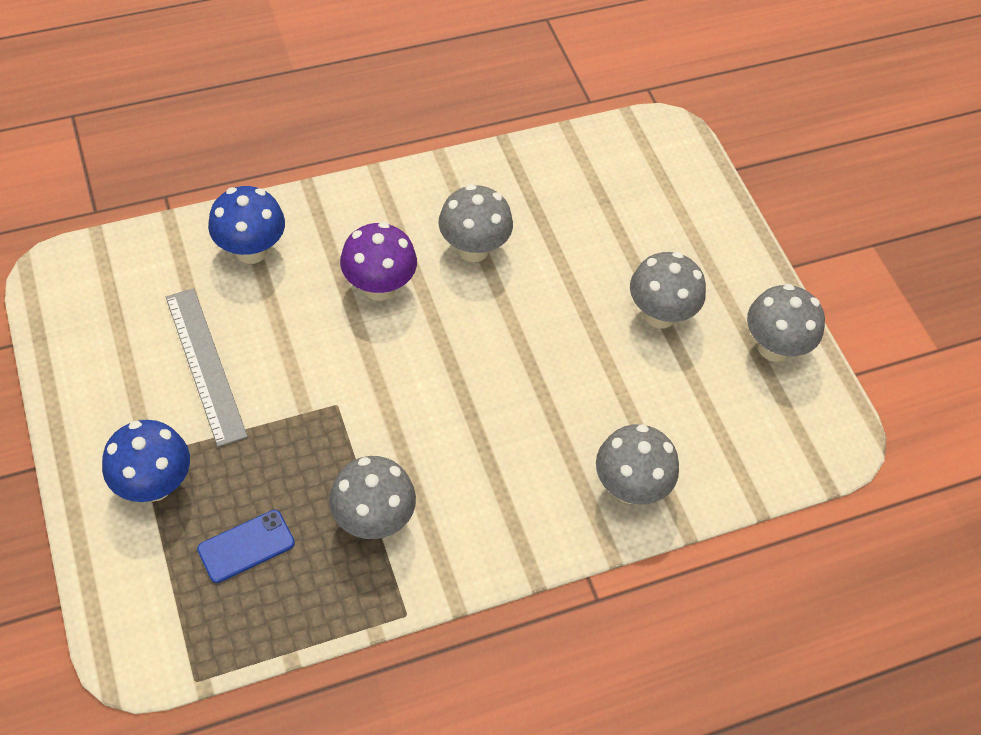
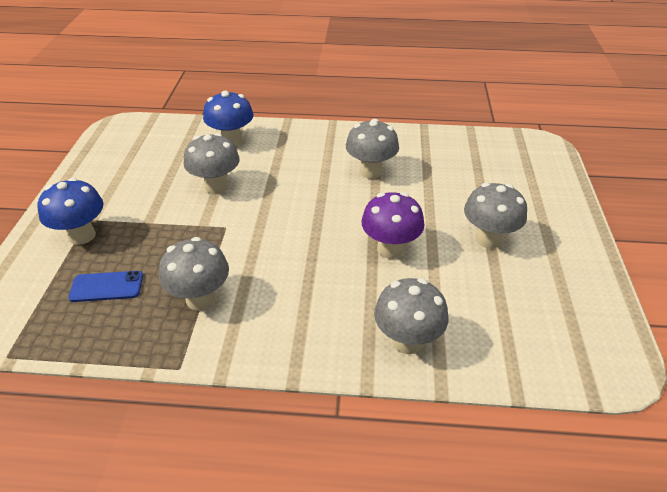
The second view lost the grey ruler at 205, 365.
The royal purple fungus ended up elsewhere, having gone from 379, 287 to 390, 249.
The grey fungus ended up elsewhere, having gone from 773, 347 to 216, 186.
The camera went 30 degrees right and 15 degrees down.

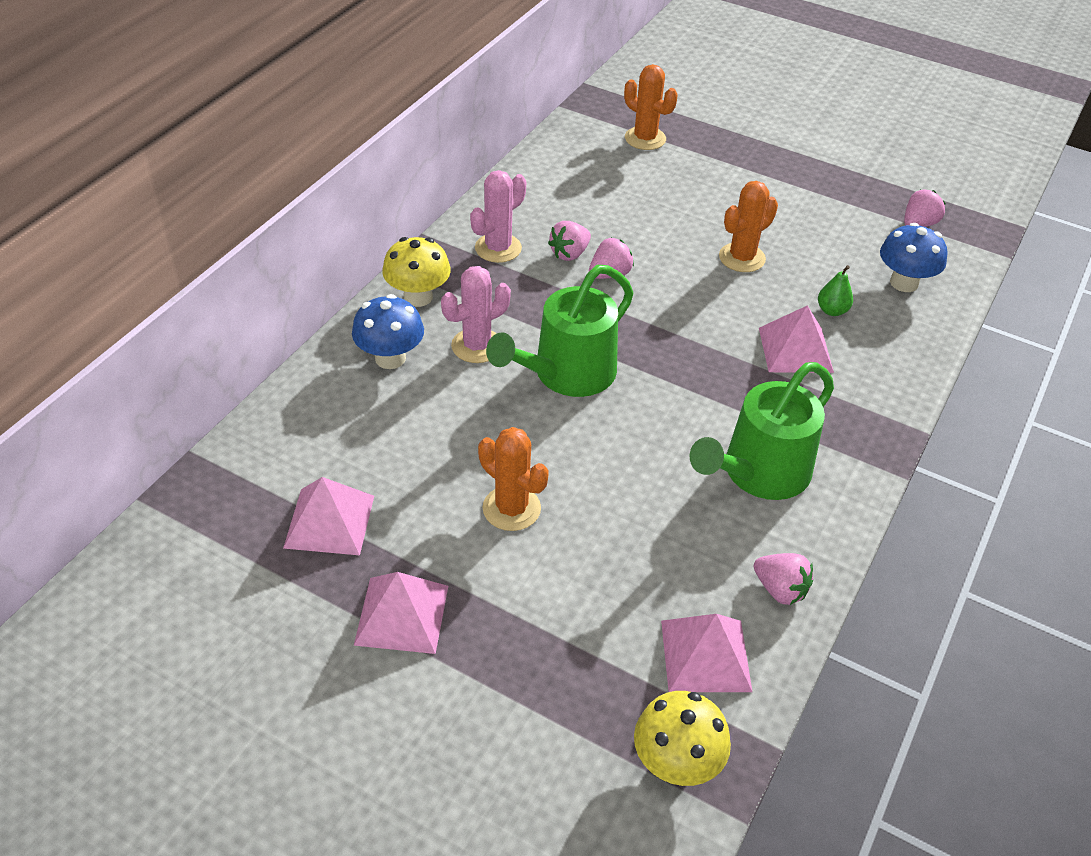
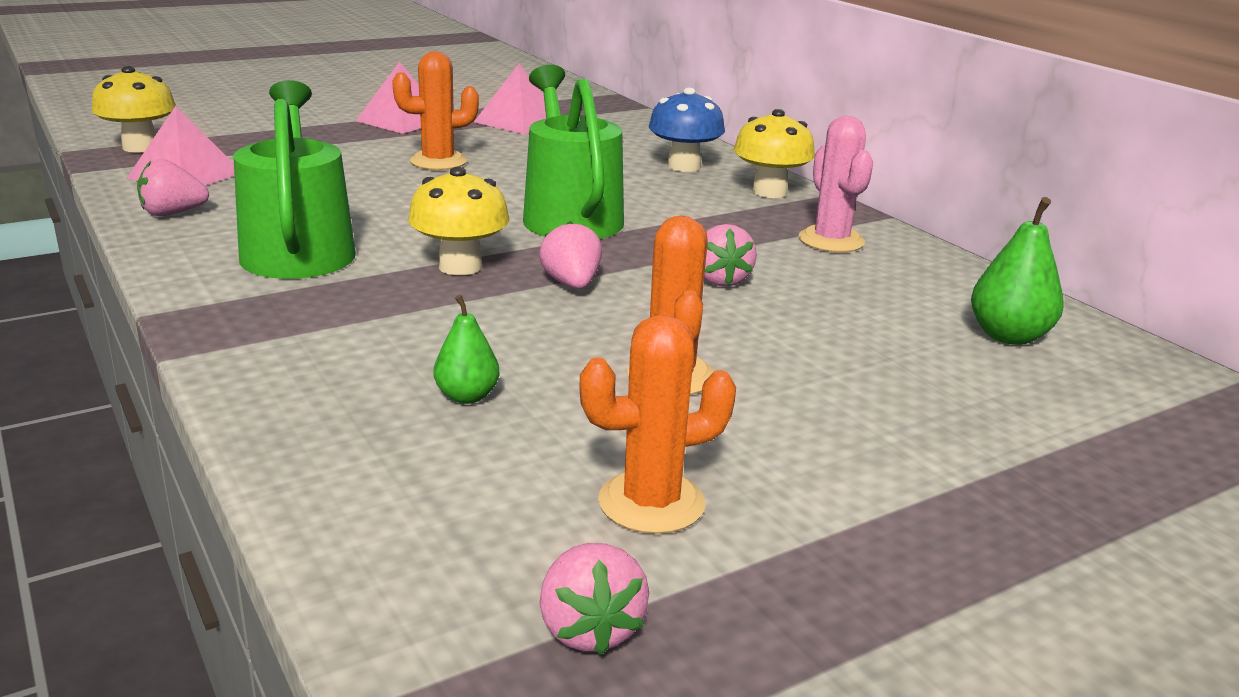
The second view lost the rose-pink saguaro cactus at 477, 346.
The second view lost the rose-pink solid pyramid at 795, 349.
The second view lost the cobalt fungus at 904, 283.
The second view gained the yellow fungus at 460, 266.
The second view gained the green pear fruit at 1008, 336.
The rose-pink berry ended up elsewhere, having gone from 569, 254 to 571, 284.
The bright orange saguaro cactus ended up elsewhere, having gone from 645, 138 to 651, 503.
The camera went 120 degrees right and 20 degrees down.

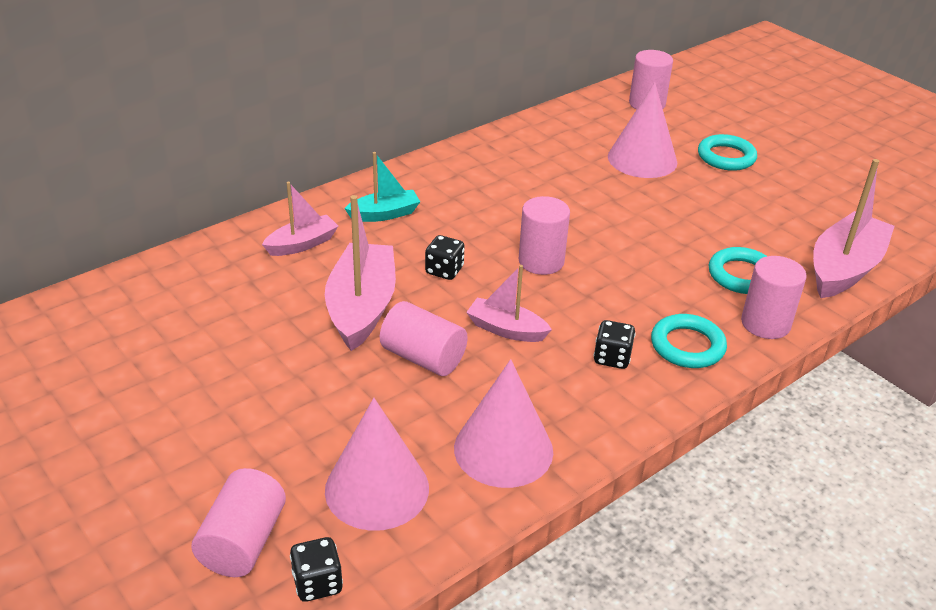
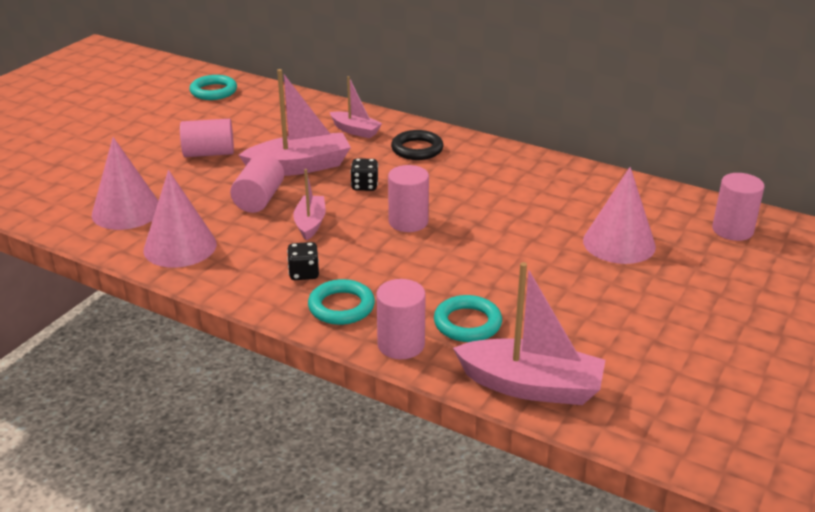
The second view lost the jet-black dice at 317, 583.
The rose-pink solid cylinder ended up elsewhere, having gone from 243, 542 to 209, 153.
The turquoise hoop ended up elsewhere, having gone from 726, 157 to 213, 91.
Where the turquoise boat stood at 384, 214, the jet-black hoop came to stand at 417, 149.
The camera went 70 degrees right and 5 degrees down.

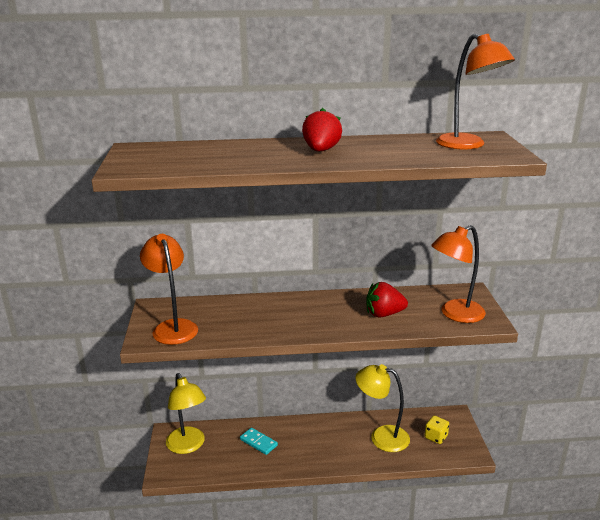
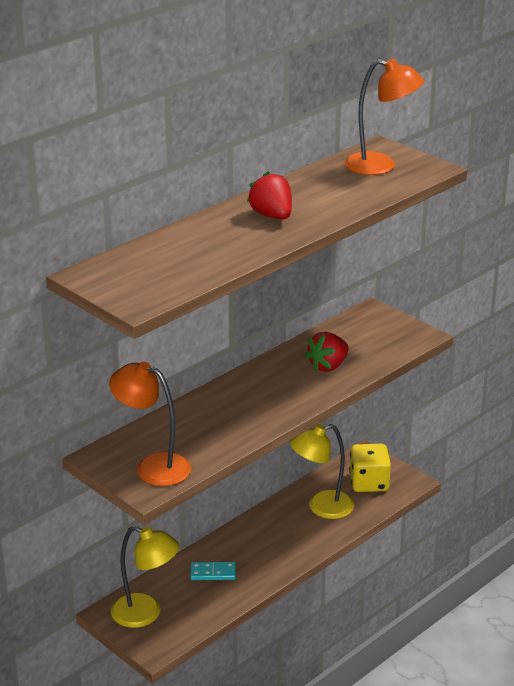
The second view lost the bright orange desk lamp at 455, 314.
The size of the yellow dice at 436, 437 changed by a factor of 1.71.
The camera went 40 degrees left and 5 degrees up.

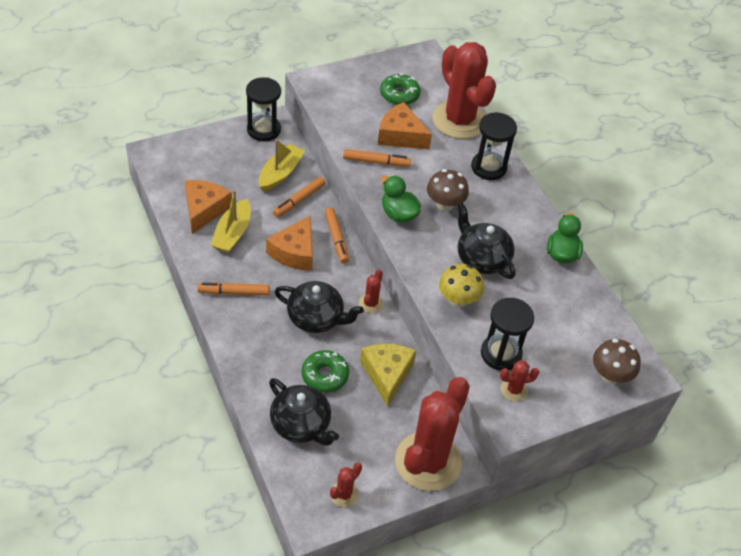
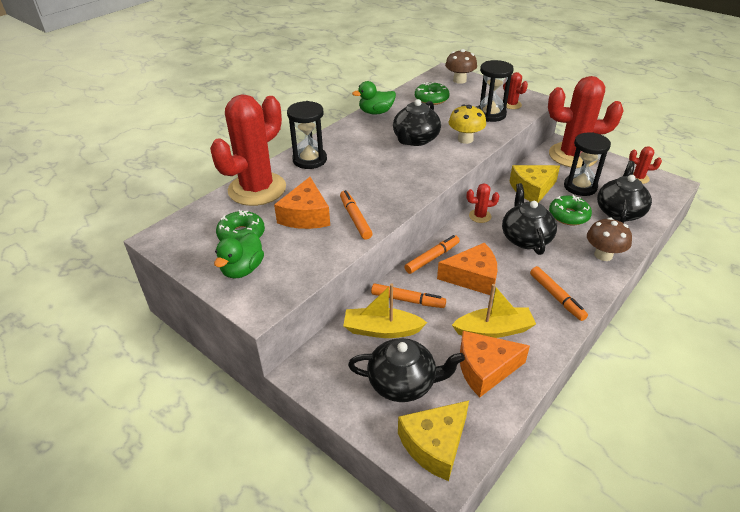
The second view gained the jet-black tea pot at 403, 383.
The second view gained the yellow piece of cheese at 435, 444.
The second view gained the green glazed donut at 431, 99.
The jet-black sand timer ended up elsewhere, having gone from 263, 130 to 580, 187.
The green duck ended up elsewhere, having gone from 398, 214 to 243, 269.
The dark brown fungus ended up elsewhere, having gone from 445, 204 to 603, 255.
The camera went 110 degrees left and 10 degrees down.

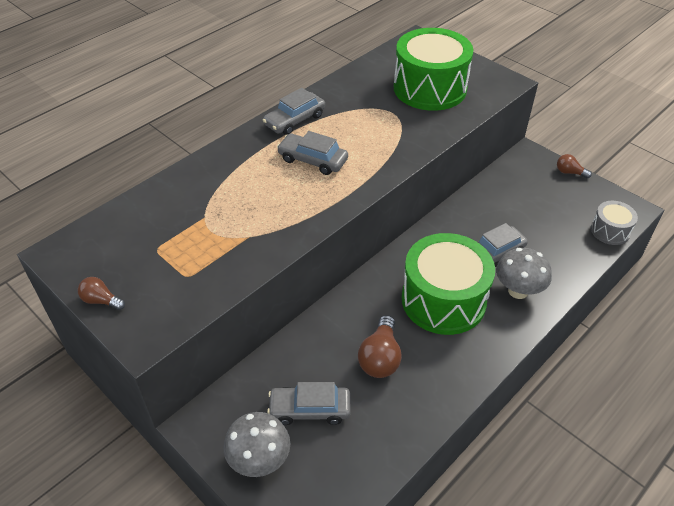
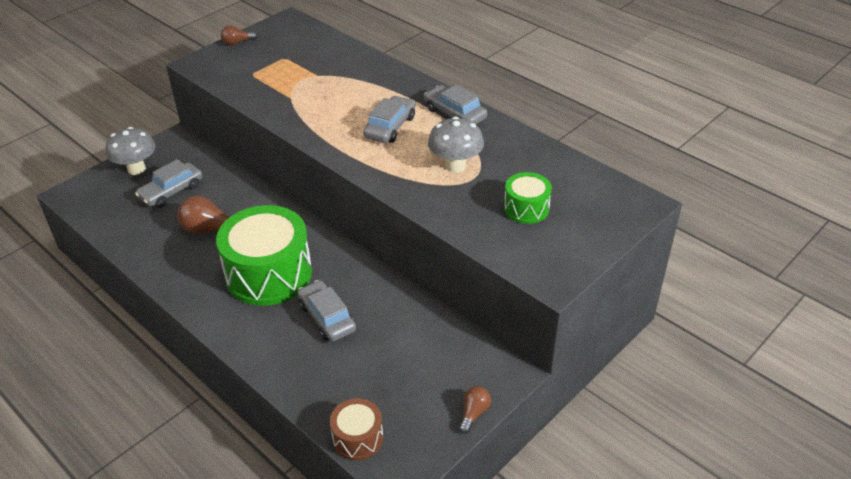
The grey fungus ended up elsewhere, having gone from 518, 291 to 455, 166.
What was the grey snare drum at 610, 231 turned into the dark brown snare drum at 357, 438.
The dark brown lightbulb at 101, 300 ended up facing another way, 135 degrees counterclockwise from before.
The grey toy car at 310, 409 ended up facing another way, 135 degrees counterclockwise from before.
The size of the green snare drum at 430, 88 changed by a factor of 0.49.
The camera went 90 degrees right and 5 degrees down.

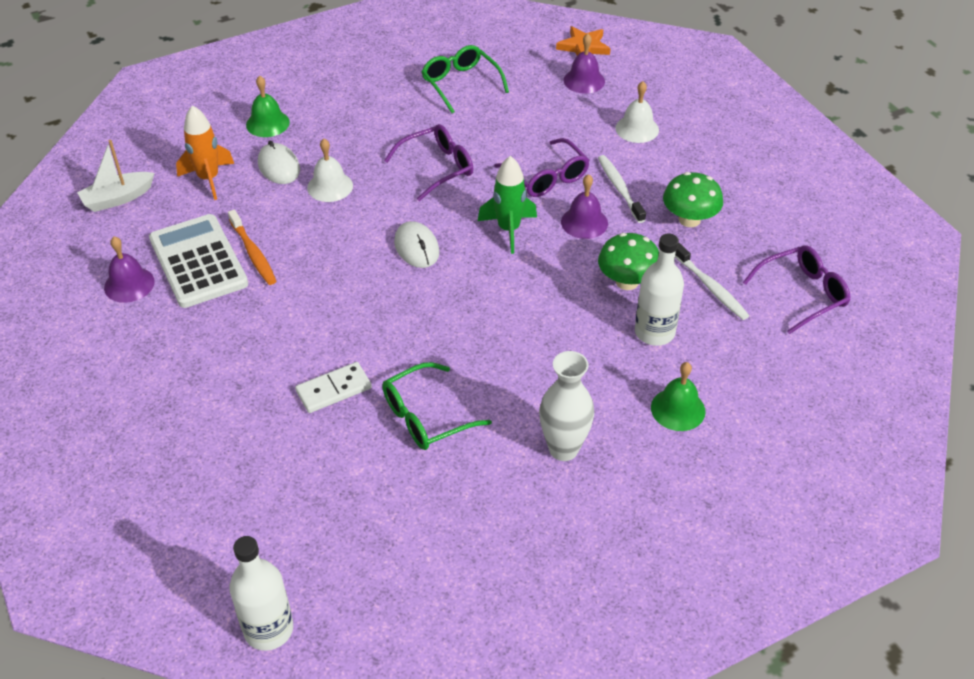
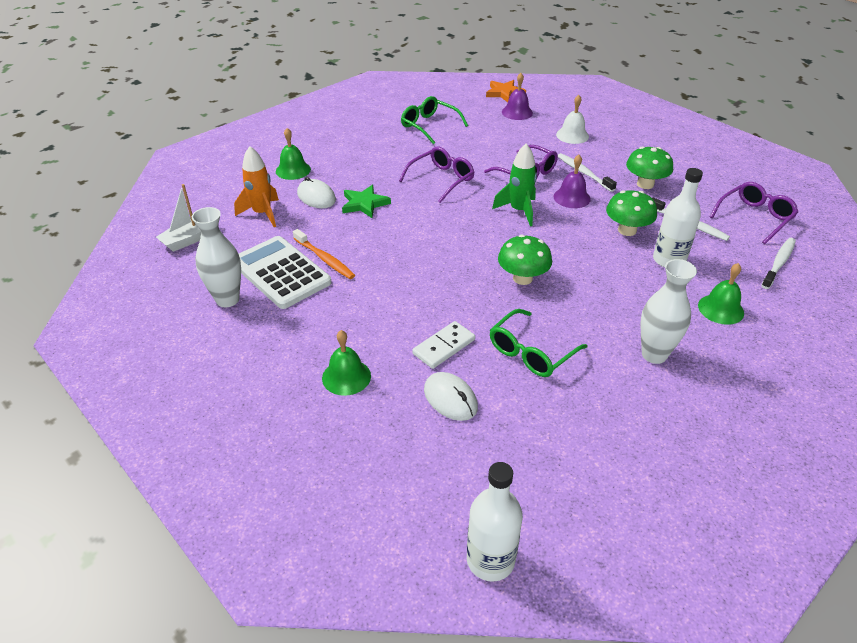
The second view gained the green school bell at 346, 377.
The second view gained the green fungus at 522, 278.
The second view gained the snow-white tooth brush at 778, 263.
The snow-white computer mouse ended up elsewhere, having gone from 416, 247 to 450, 399.
Where the royal purple school bell stood at 129, 284, the snow-white flower vase came to stand at 227, 299.
Where the snow-white school bell stood at 330, 186, the green five-pointed star came to stand at 364, 204.
The camera went 15 degrees left and 5 degrees down.

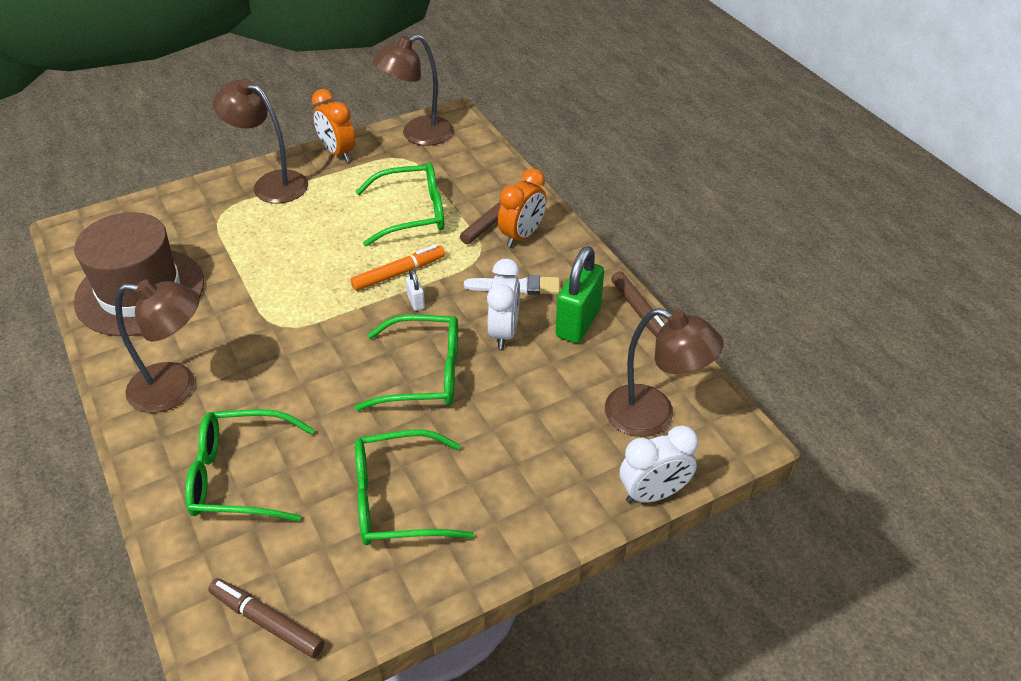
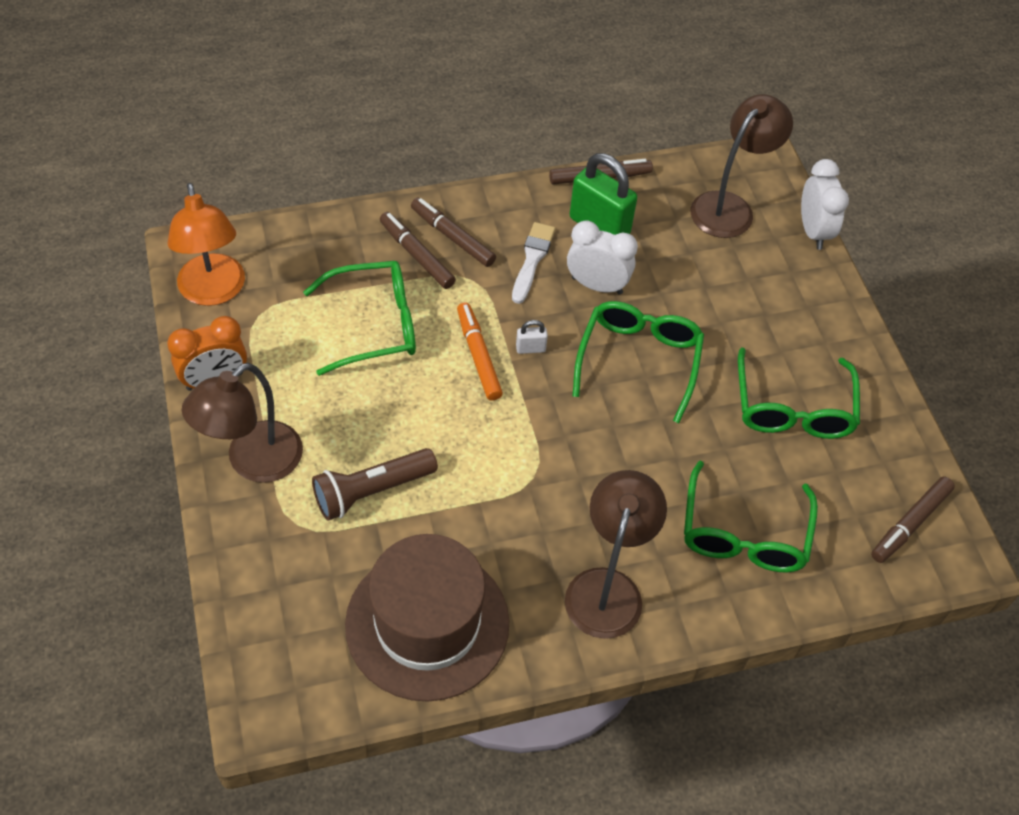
The second view gained the dark brown torch at 371, 491.
Where the bright orange alarm clock stood at 522, 236, the dark brown felt pen came to stand at 452, 237.
What was the dark brown desk lamp at 418, 135 turned into the bright orange desk lamp at 214, 292.
The green spectacles at 412, 213 ended up facing another way, 75 degrees clockwise from before.
The camera went 80 degrees left and 10 degrees up.

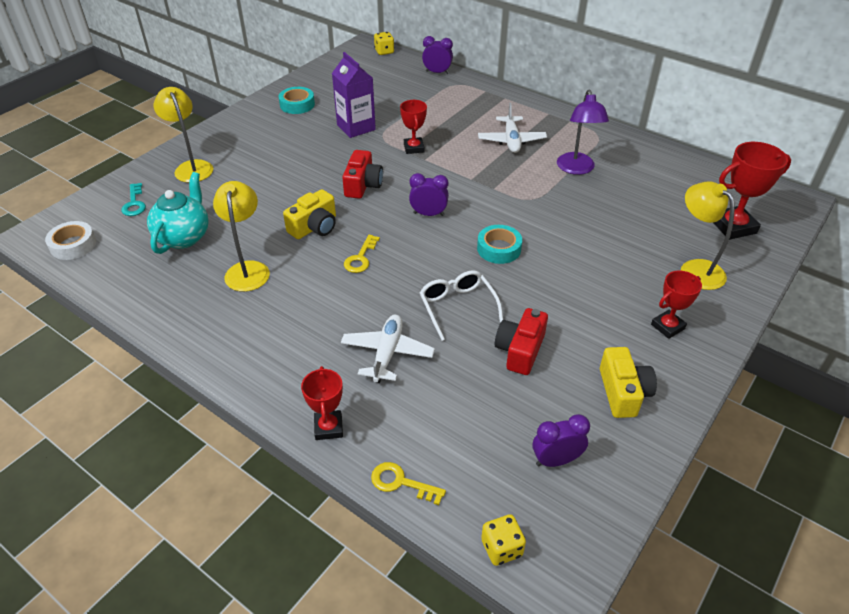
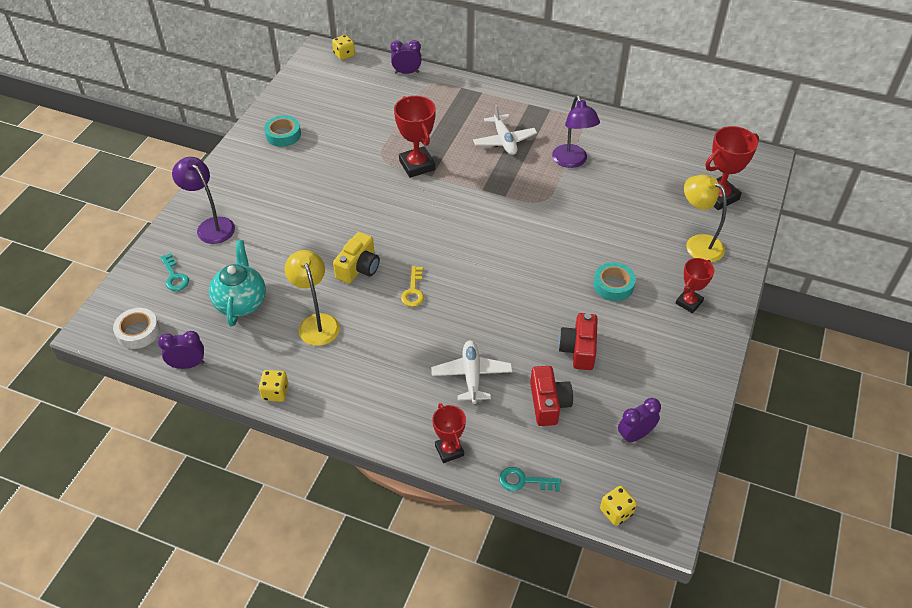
The second view lost the royal purple juice carton at 356, 127.
The second view lost the snow-white spectacles at 457, 307.
The second view lost the yellow photo camera at 623, 392.
The second view gained the yellow dice at 275, 392.
The scarlet photo camera ended up elsewhere, having gone from 363, 185 to 548, 403.
The royal purple alarm clock ended up elsewhere, having gone from 428, 214 to 188, 364.
The turquoise sticky tape ended up elsewhere, having gone from 499, 249 to 613, 285.
What was the yellow desk lamp at 191, 167 turned into the royal purple desk lamp at 211, 226.
What was the yellow latchkey at 401, 482 turned into the turquoise latchkey at 524, 481.
The size of the scarlet prize cup at 413, 148 changed by a factor of 1.59.
The camera went 15 degrees left and 5 degrees up.

